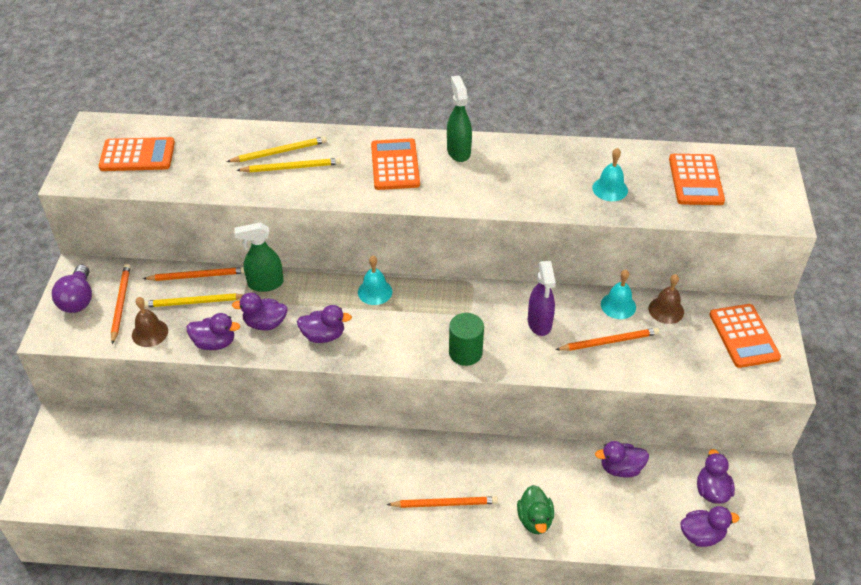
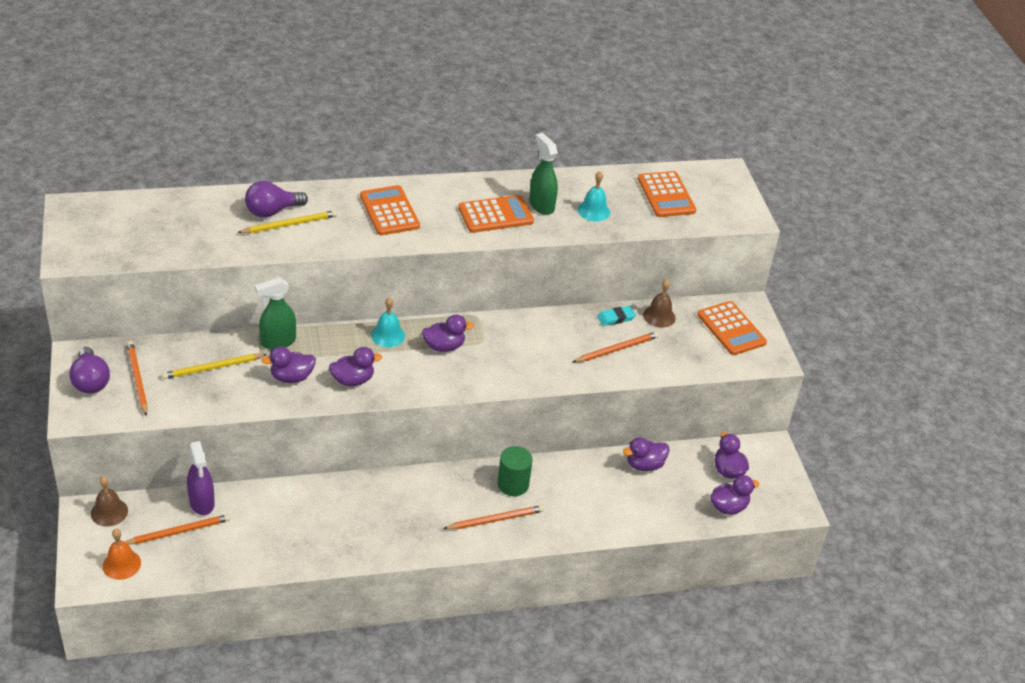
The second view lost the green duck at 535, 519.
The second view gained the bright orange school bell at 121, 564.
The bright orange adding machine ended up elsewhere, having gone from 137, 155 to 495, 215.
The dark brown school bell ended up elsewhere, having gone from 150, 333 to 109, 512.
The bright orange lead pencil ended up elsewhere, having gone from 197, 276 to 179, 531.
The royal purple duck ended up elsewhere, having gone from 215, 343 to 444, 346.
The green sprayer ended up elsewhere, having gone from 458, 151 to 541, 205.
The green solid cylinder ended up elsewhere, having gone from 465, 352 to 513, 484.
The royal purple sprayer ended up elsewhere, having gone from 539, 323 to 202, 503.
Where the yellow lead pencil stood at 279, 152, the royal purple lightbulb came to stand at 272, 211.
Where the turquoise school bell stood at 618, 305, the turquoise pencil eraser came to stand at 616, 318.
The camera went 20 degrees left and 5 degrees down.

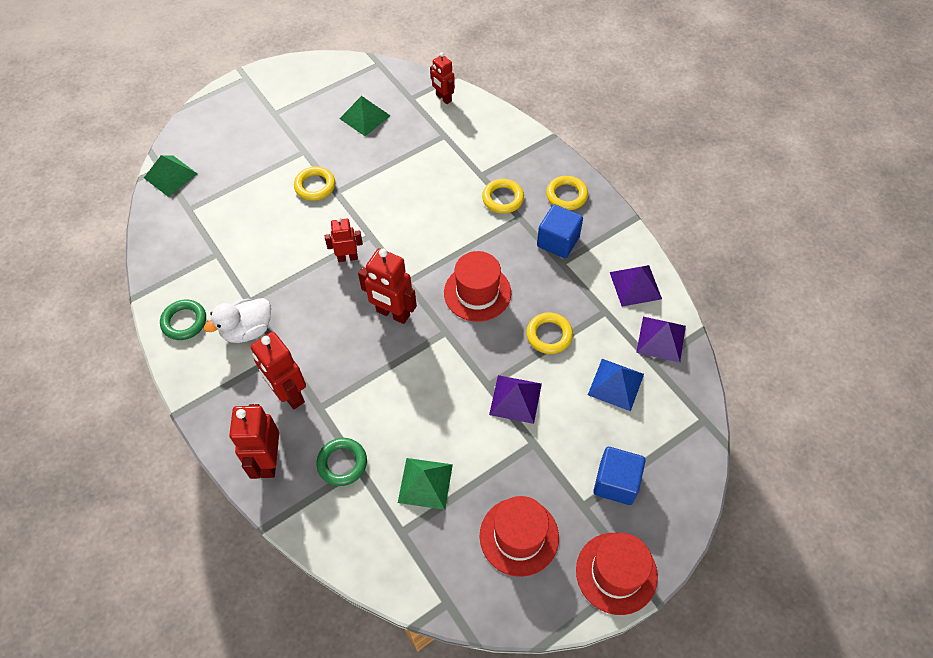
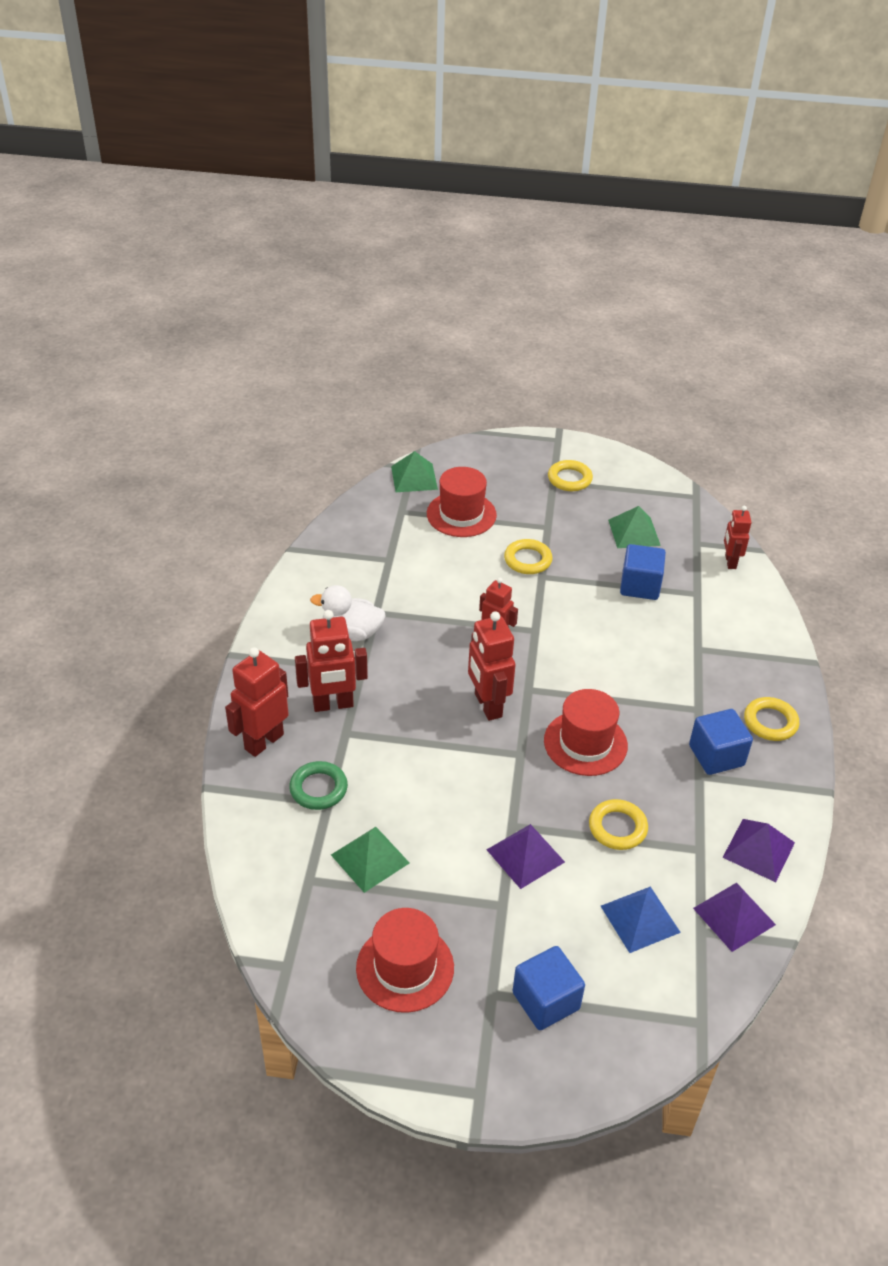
The second view lost the green hoop at 184, 322.
The second view gained the cobalt cube at 640, 586.
The yellow hoop ended up elsewhere, having gone from 503, 198 to 569, 479.
The scarlet tall hat ended up elsewhere, having gone from 616, 573 to 461, 514.
The scarlet toy robot at 289, 394 ended up facing another way, 105 degrees counterclockwise from before.
The camera went 40 degrees right and 15 degrees down.

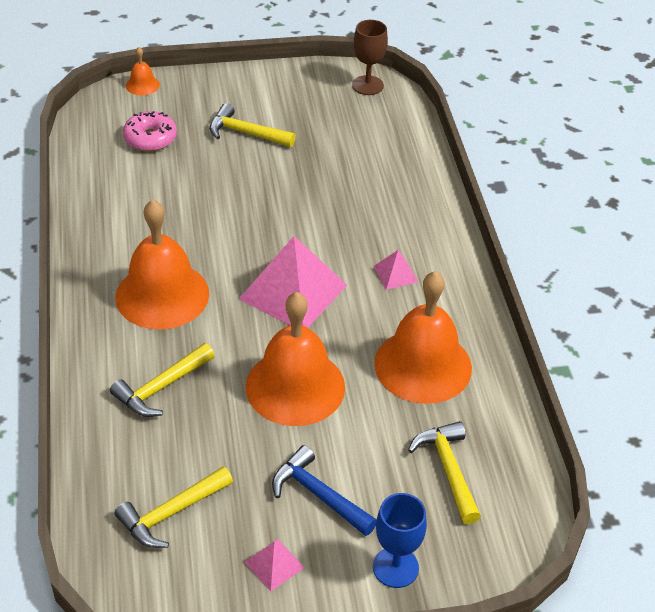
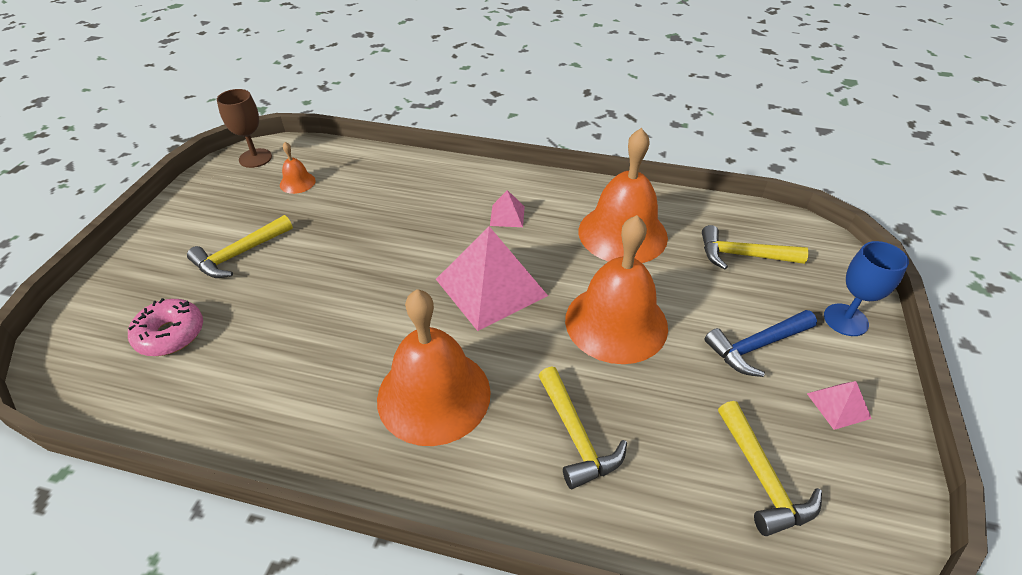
The bright orange school bell ended up elsewhere, having gone from 142, 85 to 297, 182.
The camera went 65 degrees left and 0 degrees up.

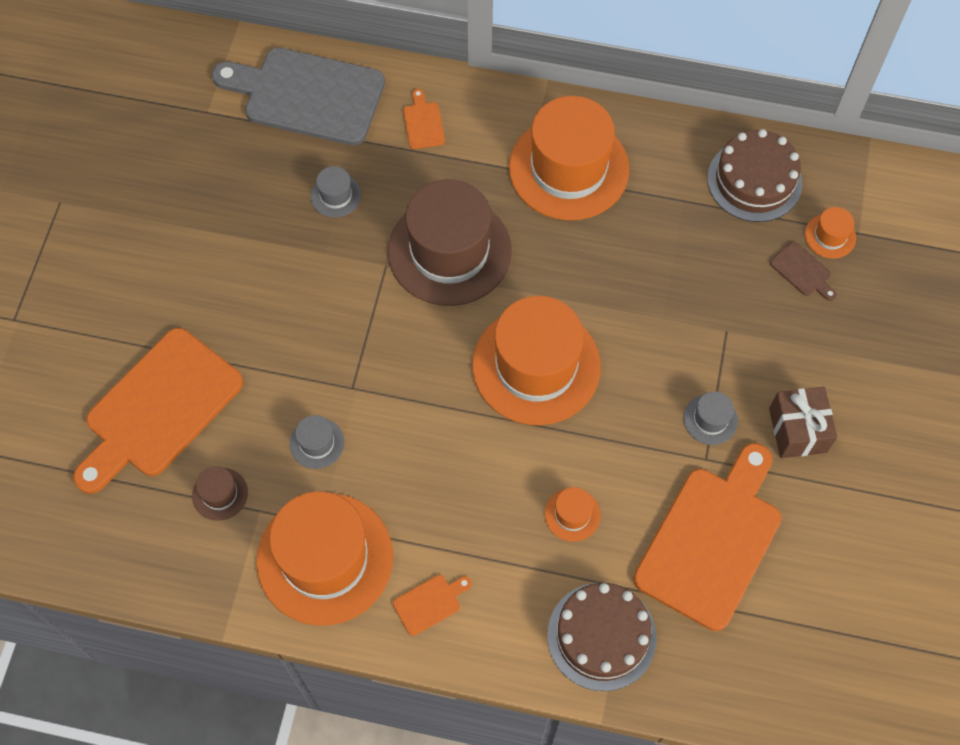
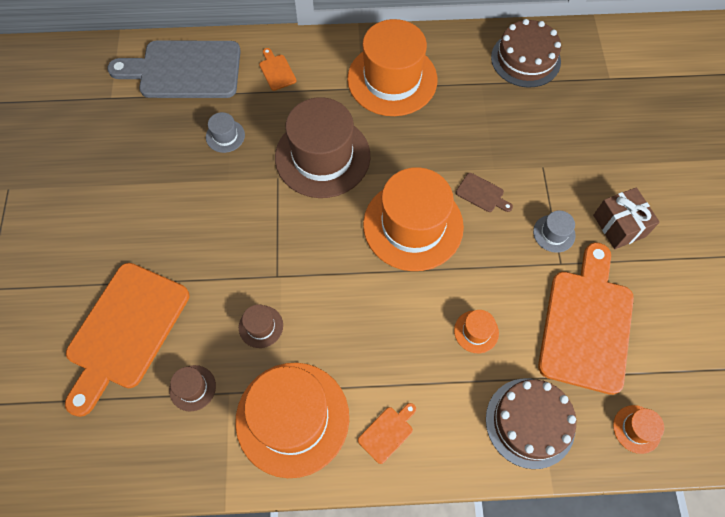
The dark brown bread board ended up elsewhere, having gone from 802, 271 to 482, 193.
The bright orange tall hat ended up elsewhere, having gone from 830, 236 to 637, 429.
What was the grey tall hat at 317, 443 turned into the dark brown tall hat at 261, 326.
The camera went 15 degrees left and 0 degrees up.

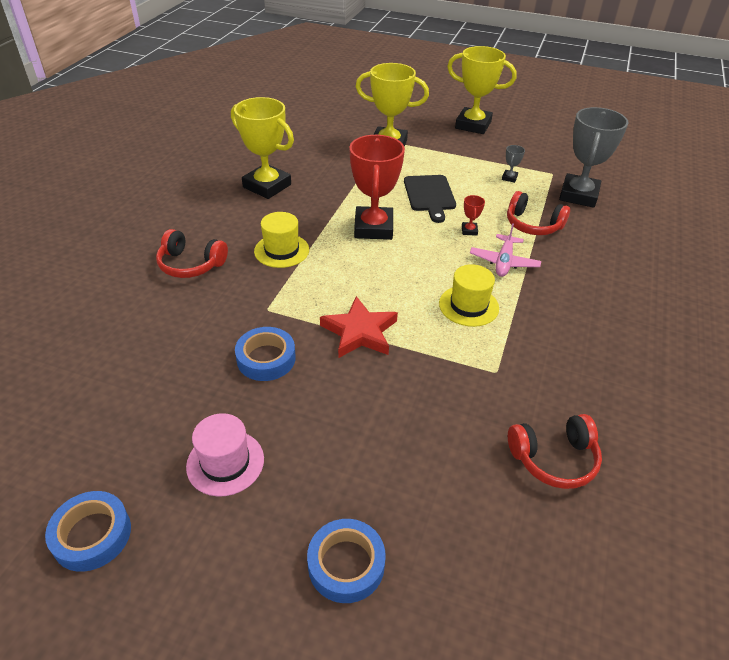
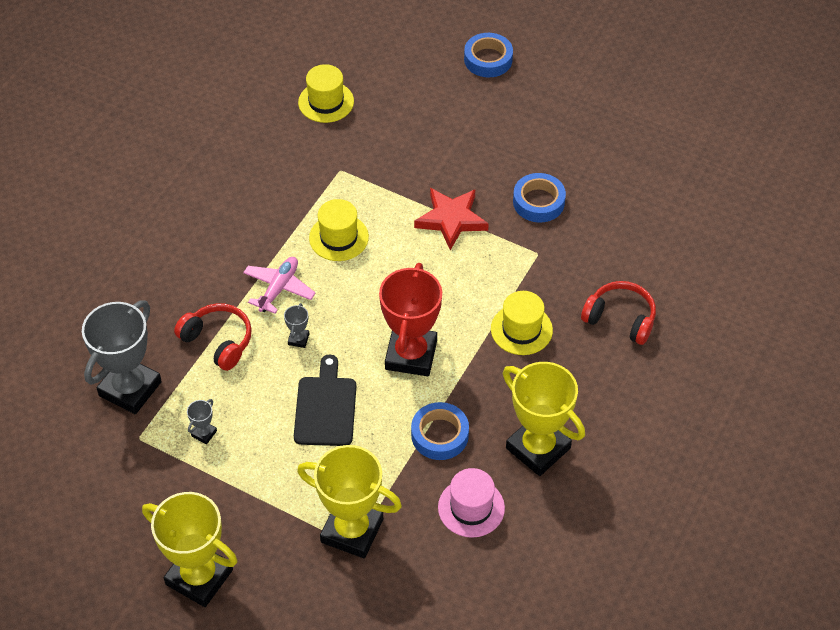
The cobalt sticky tape ended up elsewhere, having gone from 92, 535 to 440, 435.
The rose-pink tall hat ended up elsewhere, having gone from 225, 462 to 471, 508.
Where the scarlet over-ear headphones stood at 554, 459, the yellow tall hat came to stand at 326, 102.
What was the scarlet prize cup at 469, 231 turned into the grey prize cup at 298, 339.
The camera went 170 degrees left and 10 degrees up.

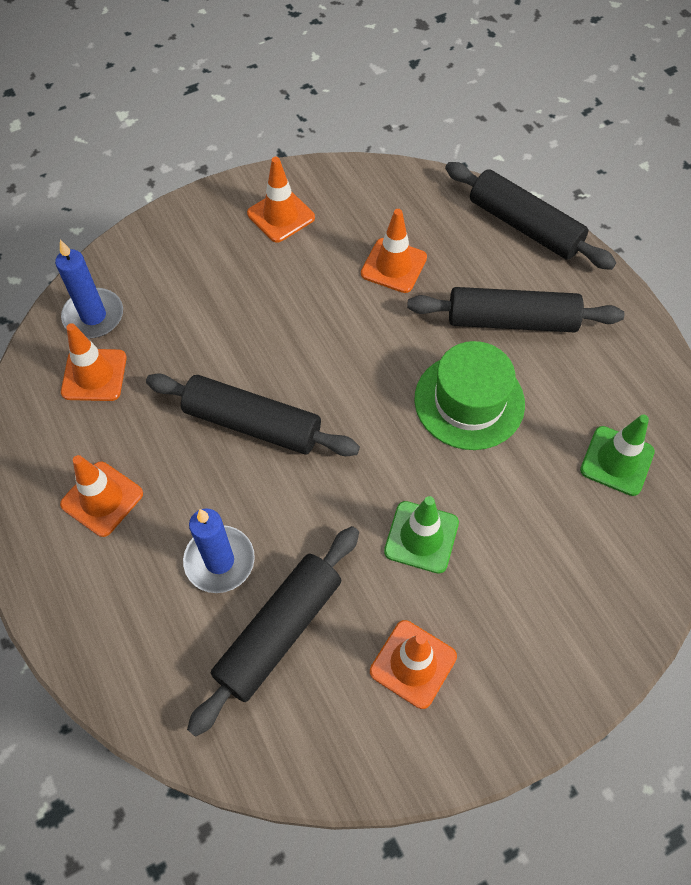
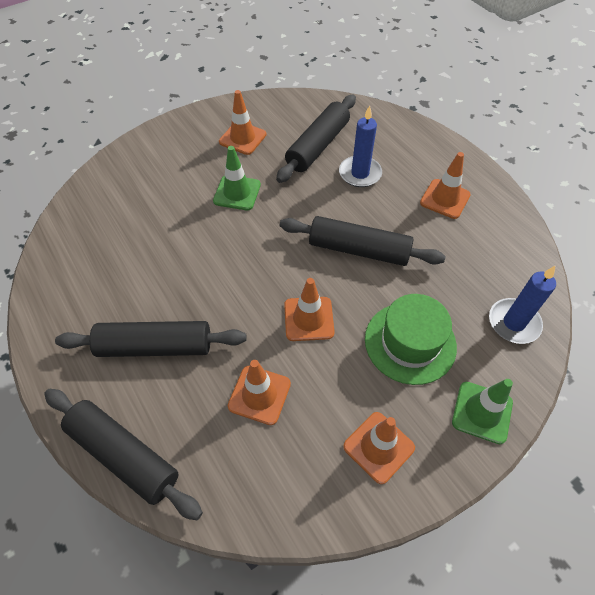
The bright orange road cone ended up elsewhere, having gone from 94, 375 to 308, 319.
The green tall hat ended up elsewhere, having gone from 469, 401 to 410, 342.
The green road cone ended up elsewhere, having gone from 617, 461 to 482, 412.
The camera went 175 degrees right and 5 degrees down.

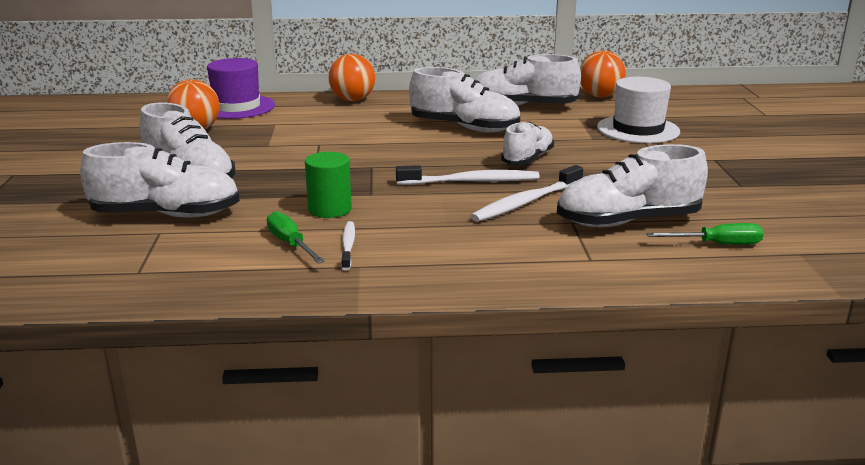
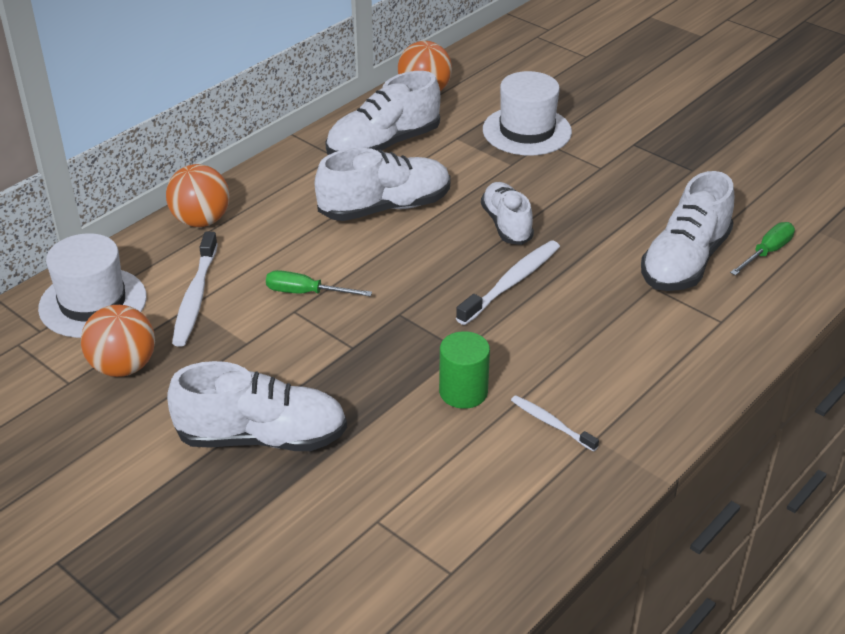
The second view lost the snow-white sneaker at 166, 215.
The green screwdriver ended up elsewhere, having gone from 290, 244 to 306, 293.
The snow-white tooth brush ended up elsewhere, having gone from 526, 202 to 195, 297.
What was the royal purple tall hat at 236, 107 turned into the snow-white tall hat at 93, 303.
The camera went 45 degrees left and 15 degrees up.

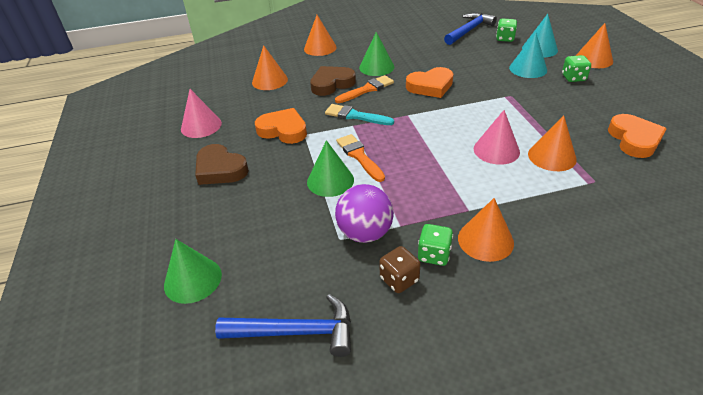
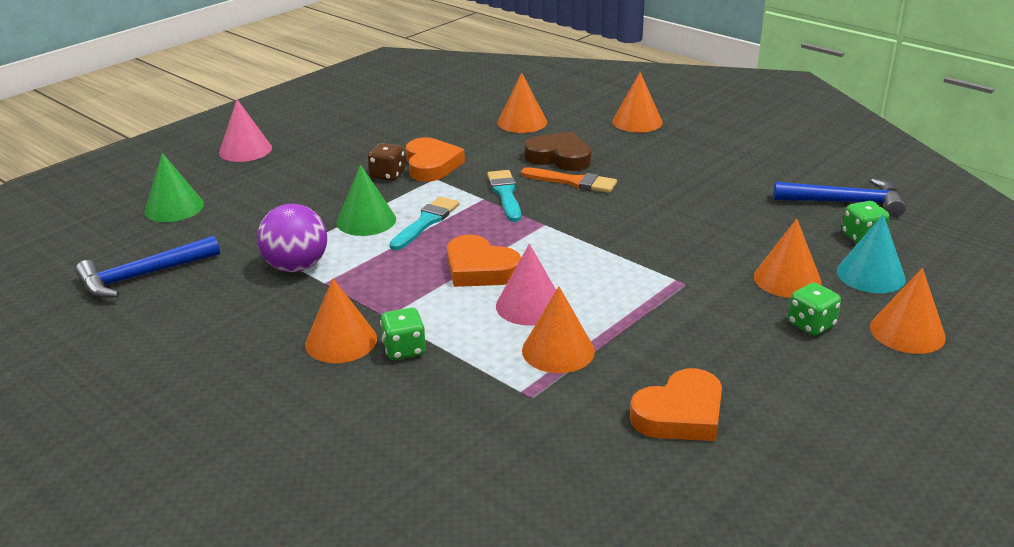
The second view lost the dark brown heart at 220, 169.
The second view lost the green cone at 376, 67.
The rose-pink cone ended up elsewhere, having gone from 201, 126 to 245, 150.
The dark brown dice ended up elsewhere, having gone from 399, 279 to 388, 175.
The bright orange heart ended up elsewhere, having gone from 430, 86 to 480, 269.
The green dice ended up elsewhere, having gone from 434, 255 to 404, 350.
What was the bright orange paint brush at 359, 156 turned into the turquoise paint brush at 426, 222.
What was the turquoise cone at 528, 69 turned into the bright orange cone at 787, 279.
The cobalt carpenter's hammer at 296, 332 ended up facing another way, 90 degrees clockwise from before.
The camera went 55 degrees right and 10 degrees down.

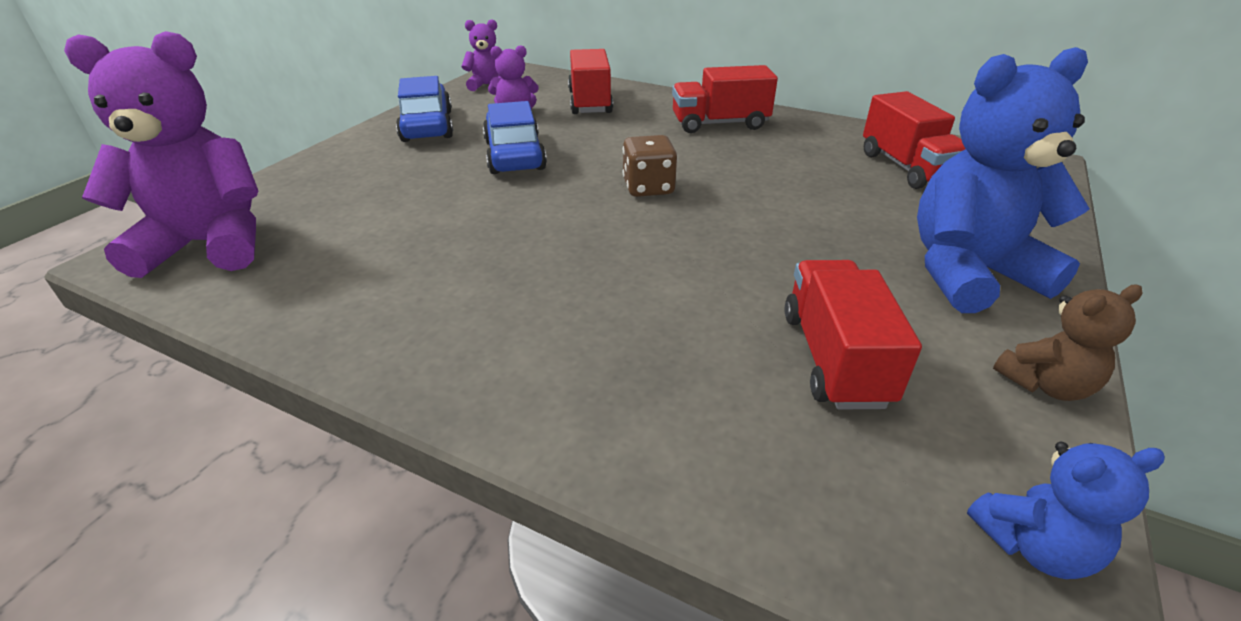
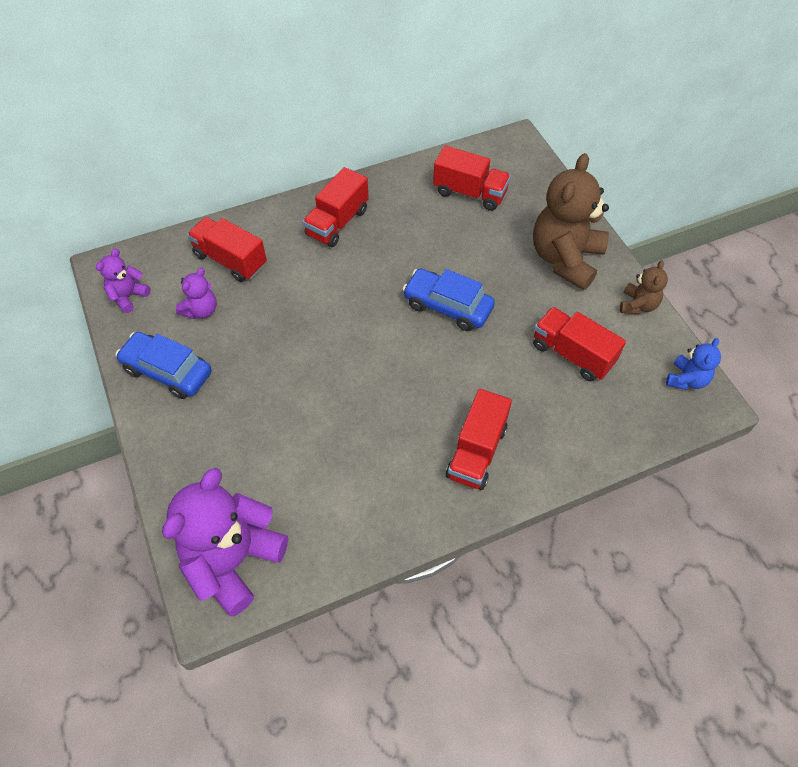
The second view lost the dark brown dice at 648, 188.
The second view gained the scarlet toy truck at 476, 452.
The cobalt toy car ended up elsewhere, having gone from 514, 155 to 447, 306.
What was the cobalt teddy at 969, 272 turned into the dark brown teddy at 565, 259.
The camera went 50 degrees left and 20 degrees up.

